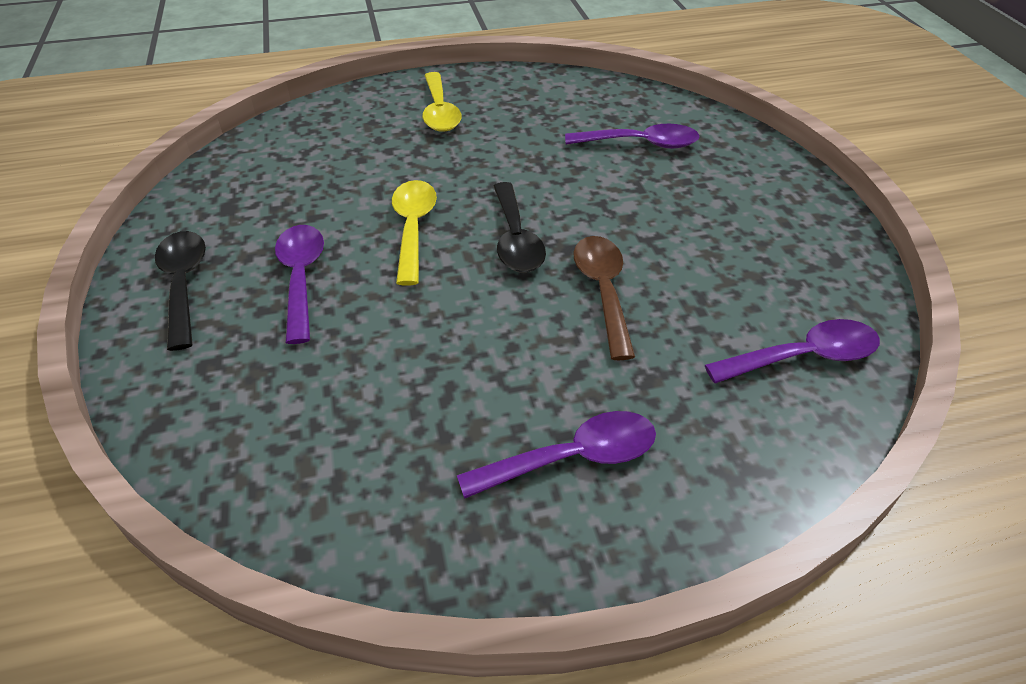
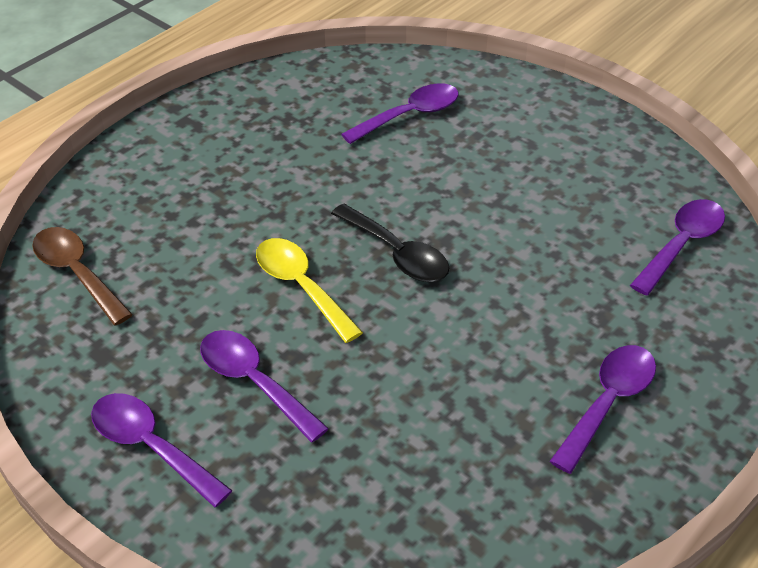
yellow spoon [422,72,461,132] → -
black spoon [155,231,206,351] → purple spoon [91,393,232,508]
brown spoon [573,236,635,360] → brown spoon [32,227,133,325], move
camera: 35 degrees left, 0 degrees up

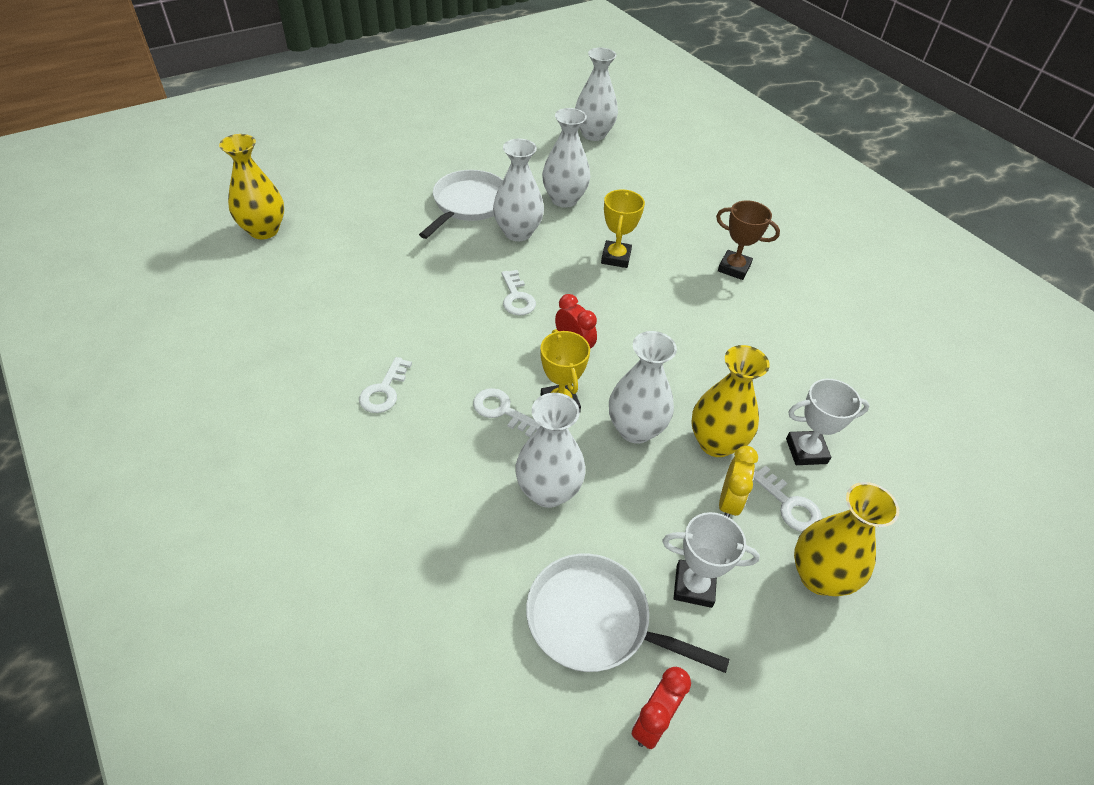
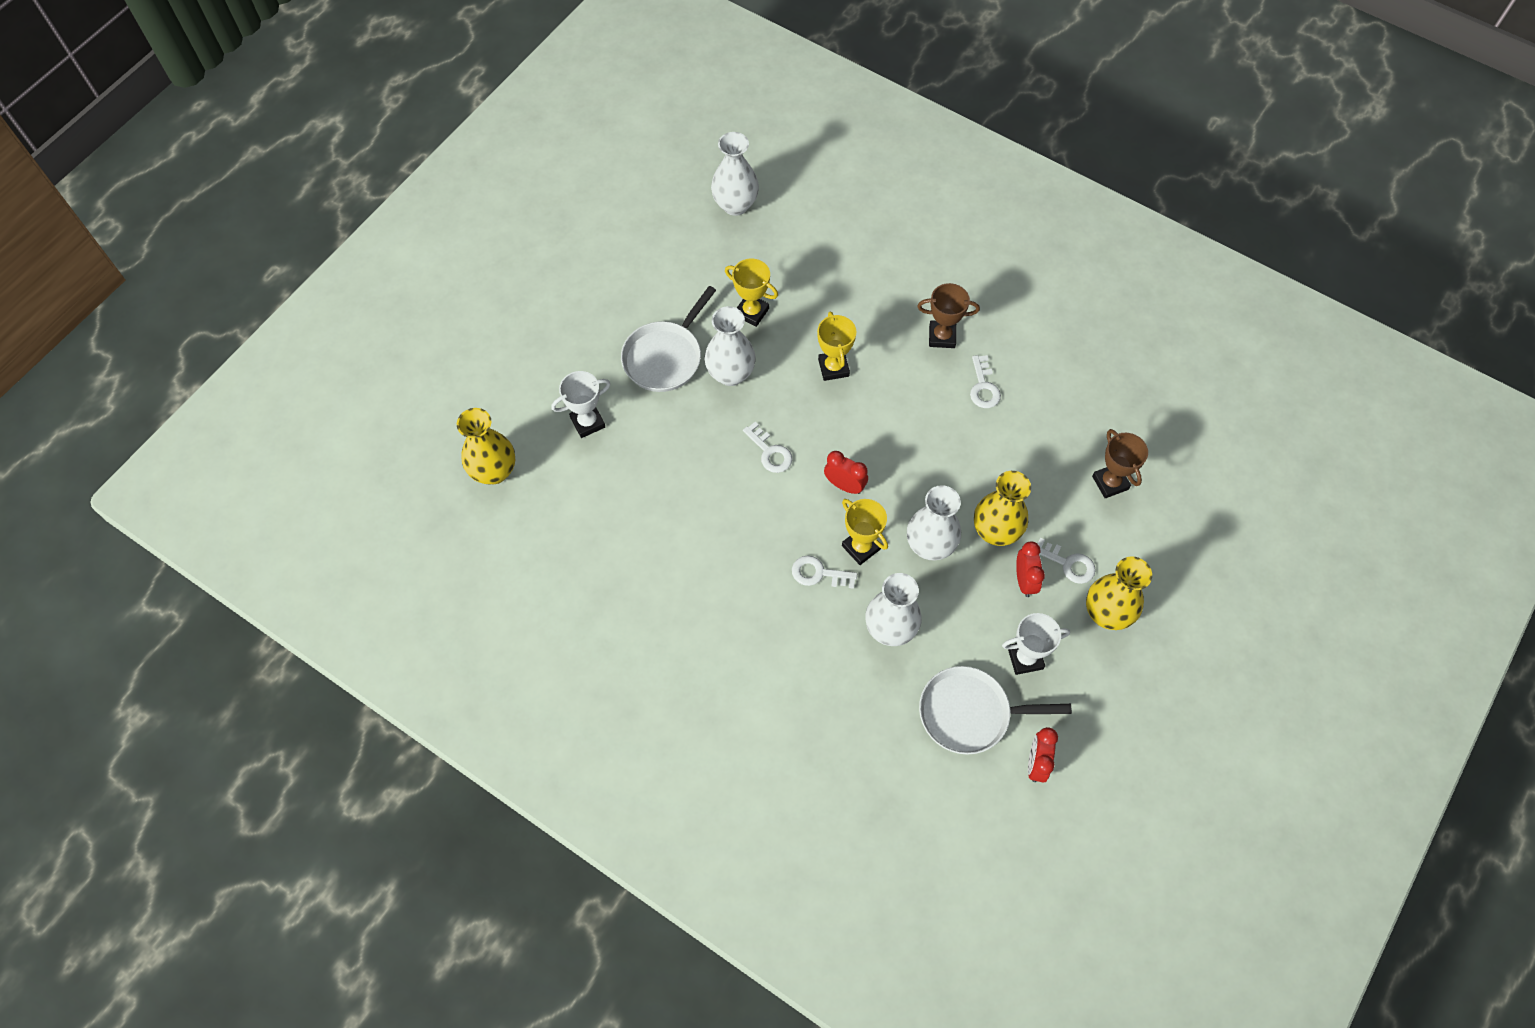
white vase [542,108,590,208] → yellow trophy [725,258,778,327]
white pan [419,170,503,239] → white pan [621,286,716,392], 150 degrees counterclockwise
white key [359,357,412,413] → white key [970,355,1001,408], move
white trophy [786,379,870,465] → white trophy [551,371,611,438], move
yellow clock [719,446,758,517] → red clock [1016,541,1045,597]
- → brown trophy [1092,429,1148,498]
camera: 20 degrees left, 15 degrees up

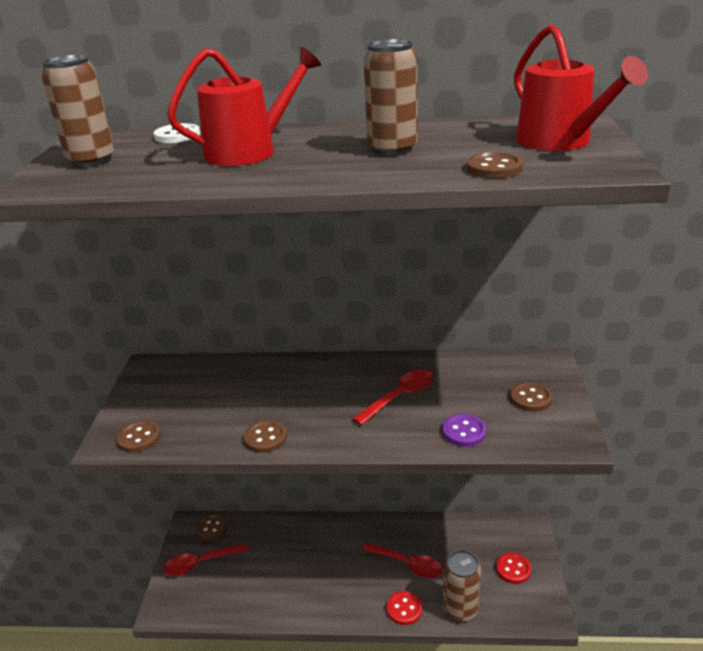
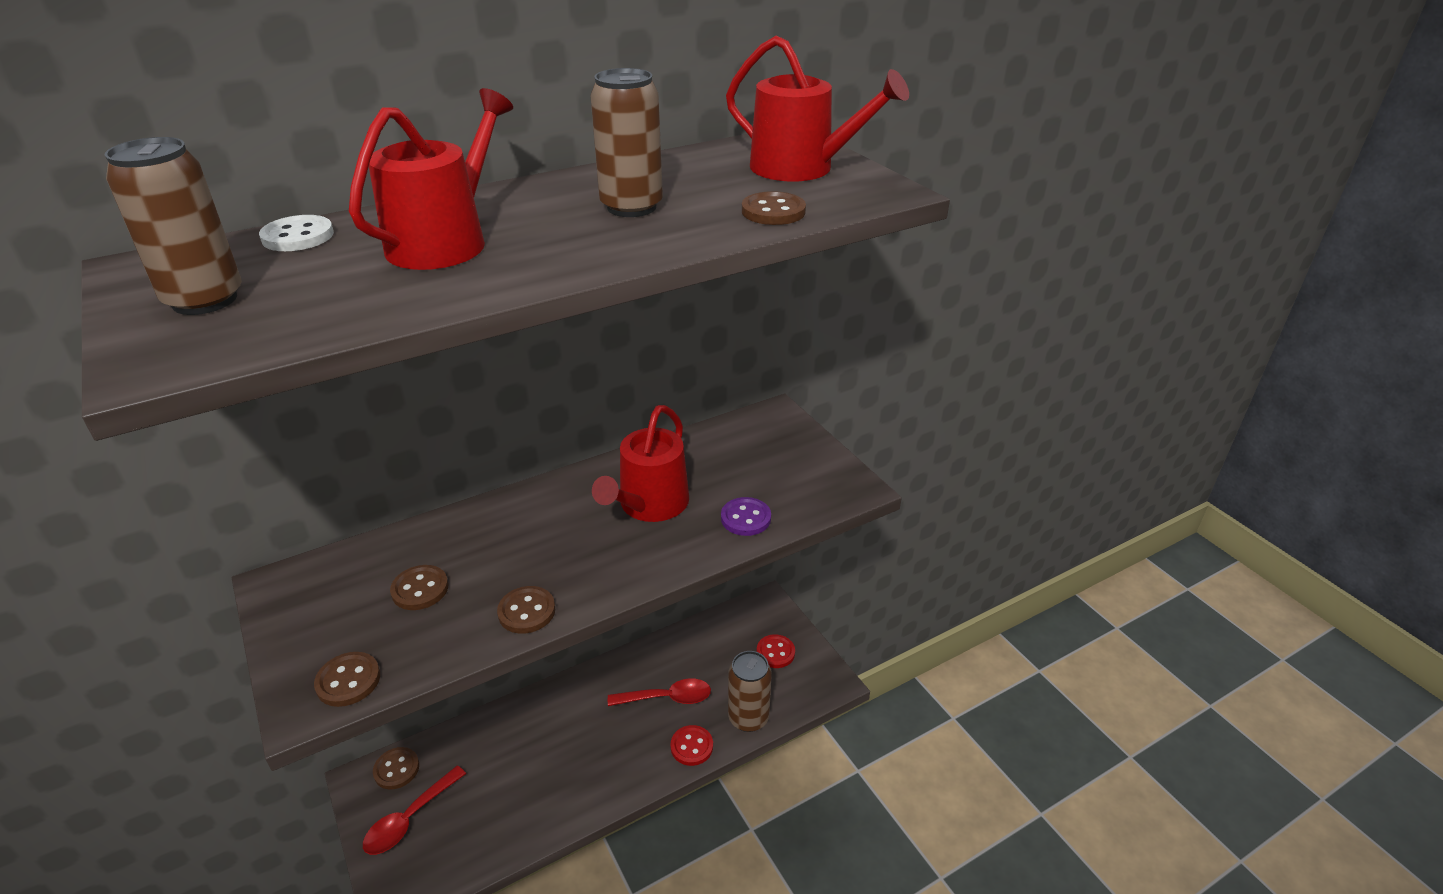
red spoon [352,370,434,425] → red watering can [592,405,689,522]
brown button [510,382,553,412] → brown button [390,565,449,610], move
camera: 35 degrees left, 5 degrees up

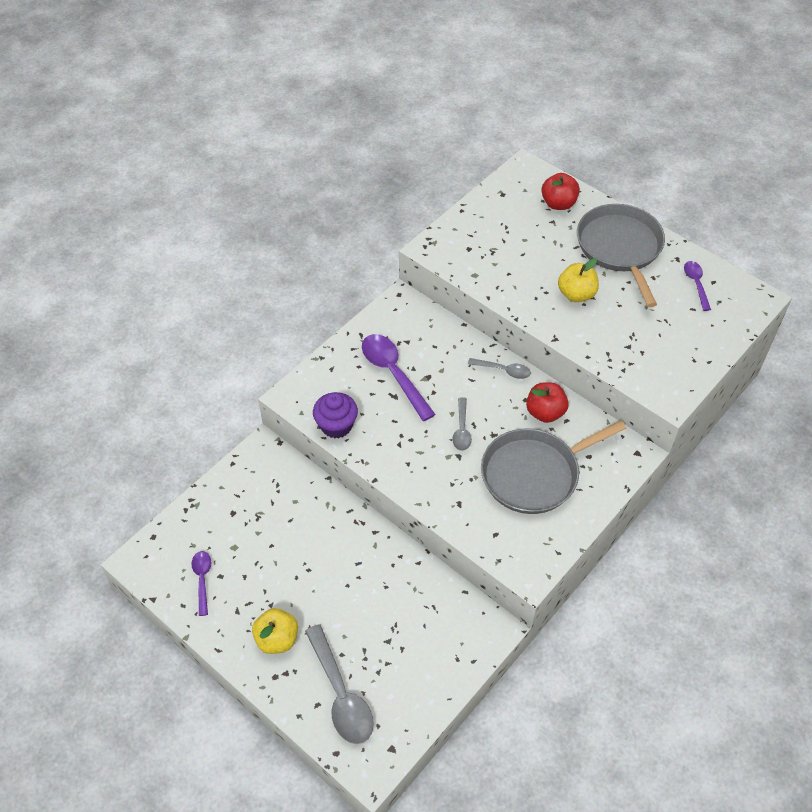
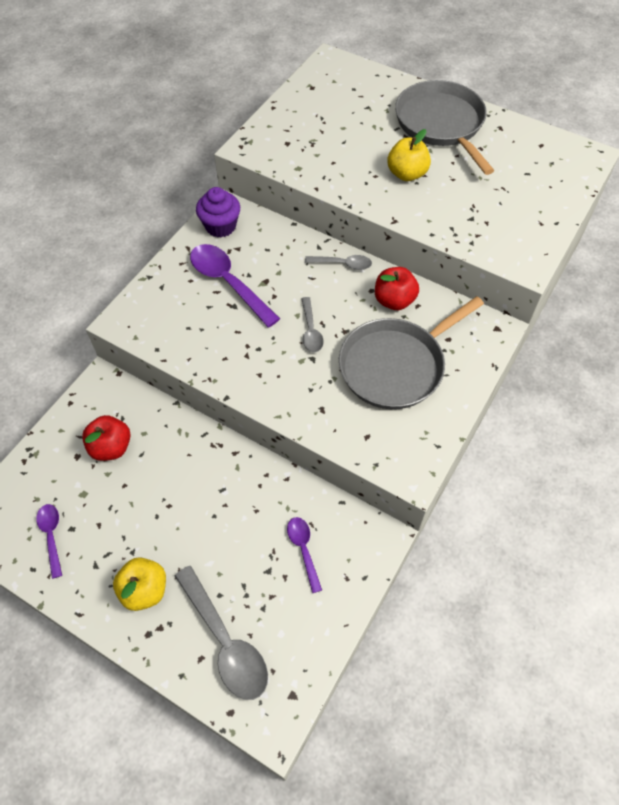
red apple [542,173,580,210] → red apple [82,415,131,461], move
purple spoon [684,261,711,311] → purple spoon [287,517,322,593], move
purple cupcake [313,392,358,438] → purple cupcake [196,187,240,237], move
camera: 10 degrees left, 5 degrees up

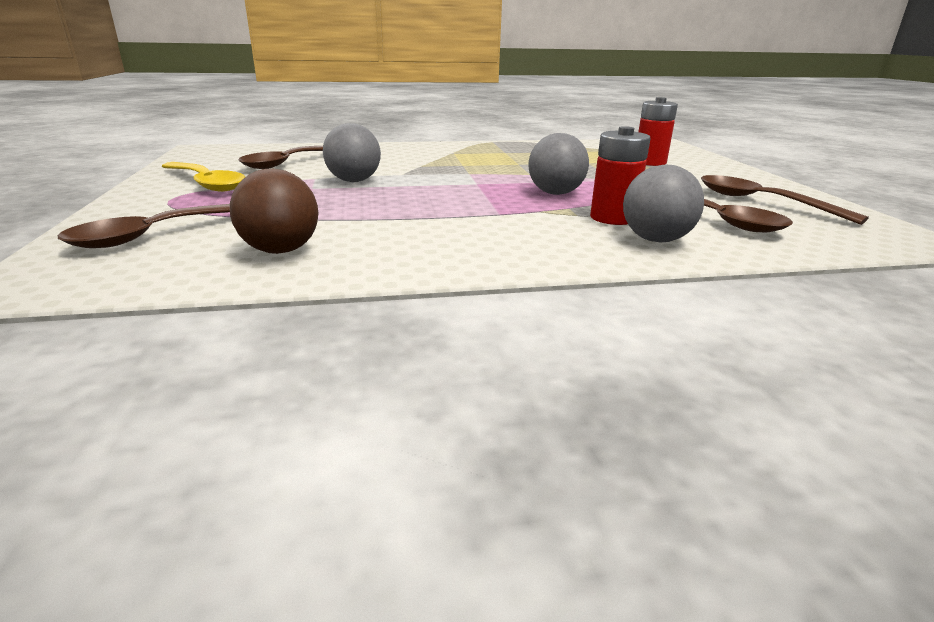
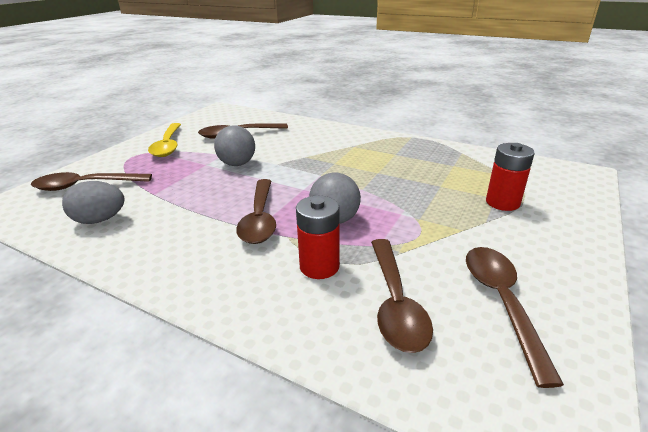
grey ball [623,165,704,243] → -
brown ball [230,169,318,254] → grey egg [62,181,125,224]
- → brown spoon [236,179,276,244]
camera: 40 degrees right, 5 degrees up

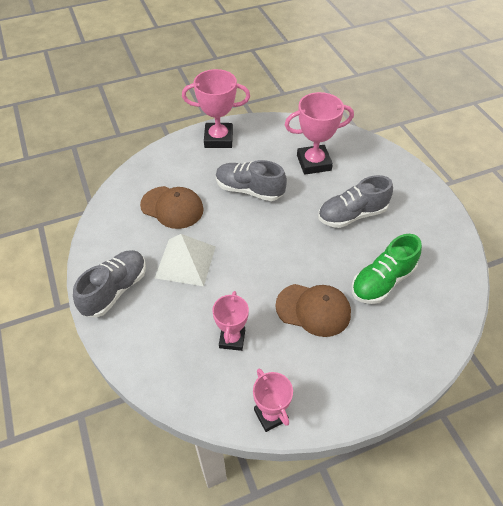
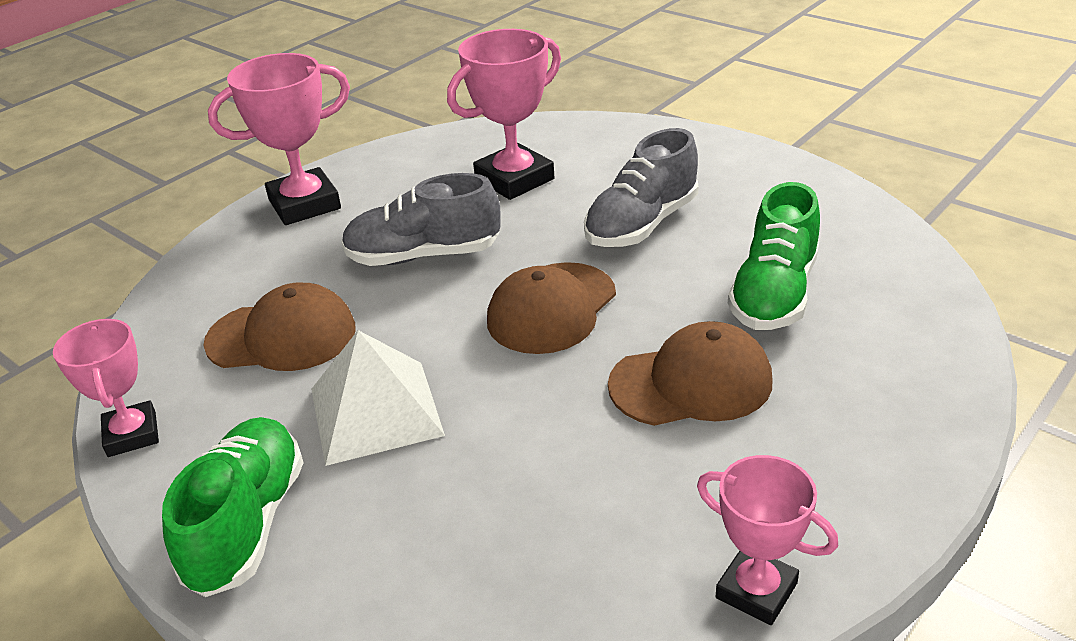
grey shoe [73,250,146,318] → green shoe [162,417,304,597]
pink trophy [212,291,249,351] → pink trophy [53,319,159,457], move
- → brown cap [487,262,616,354]
camera: 25 degrees left, 15 degrees down

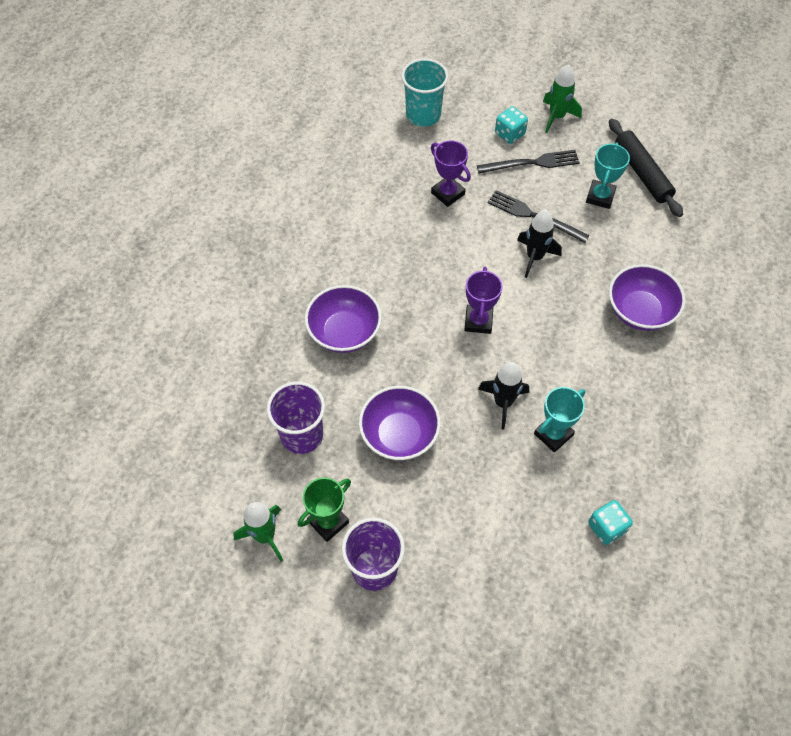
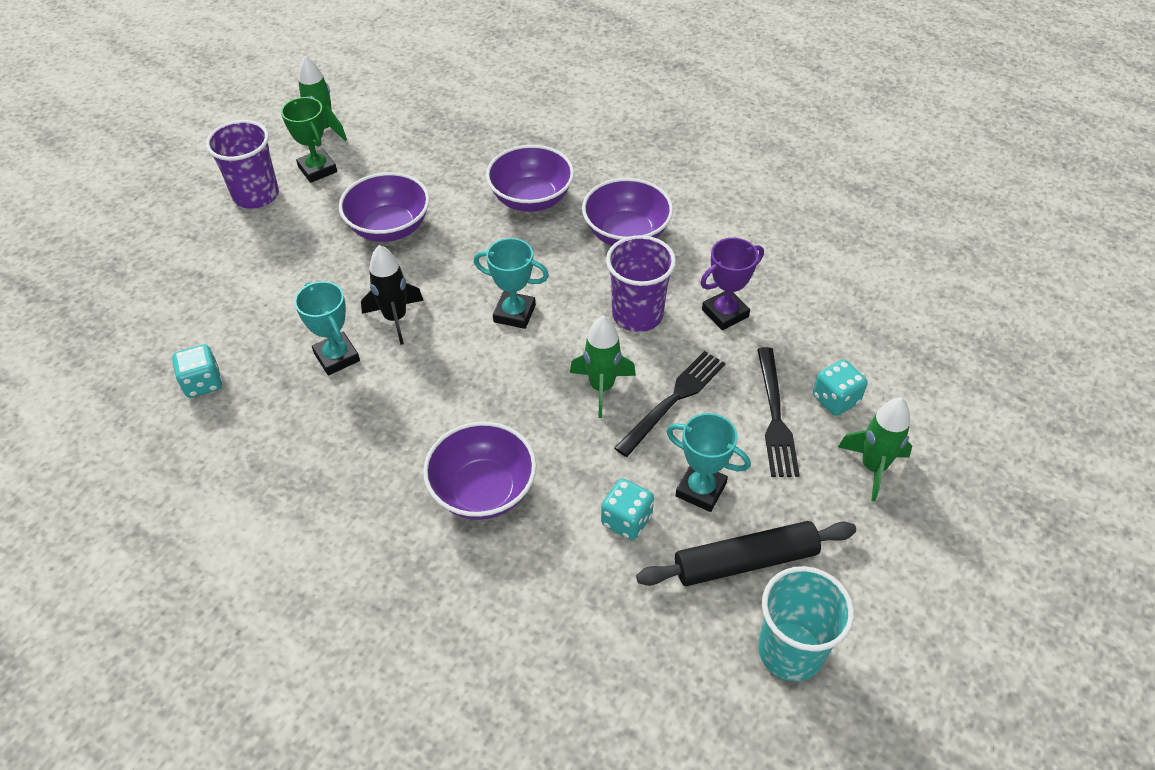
turquoise cup [401,58,448,127] → turquoise cup [758,566,854,682], move
black rocket [517,210,562,278] → green rocket [570,316,636,418]
purple trophy [464,267,503,334] → turquoise trophy [474,238,549,329]
purple cup [267,381,325,454] → purple cup [606,235,676,332], move
- → purple bowl [582,178,673,246]
- → turquoise dice [601,478,654,540]
camera: 100 degrees right, 10 degrees down

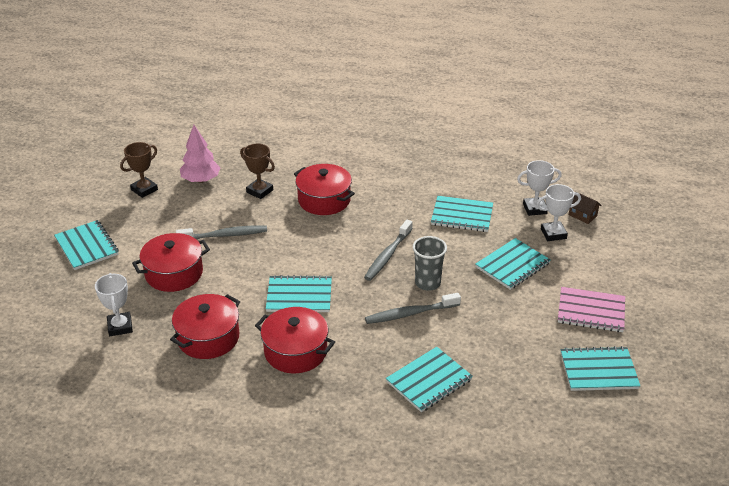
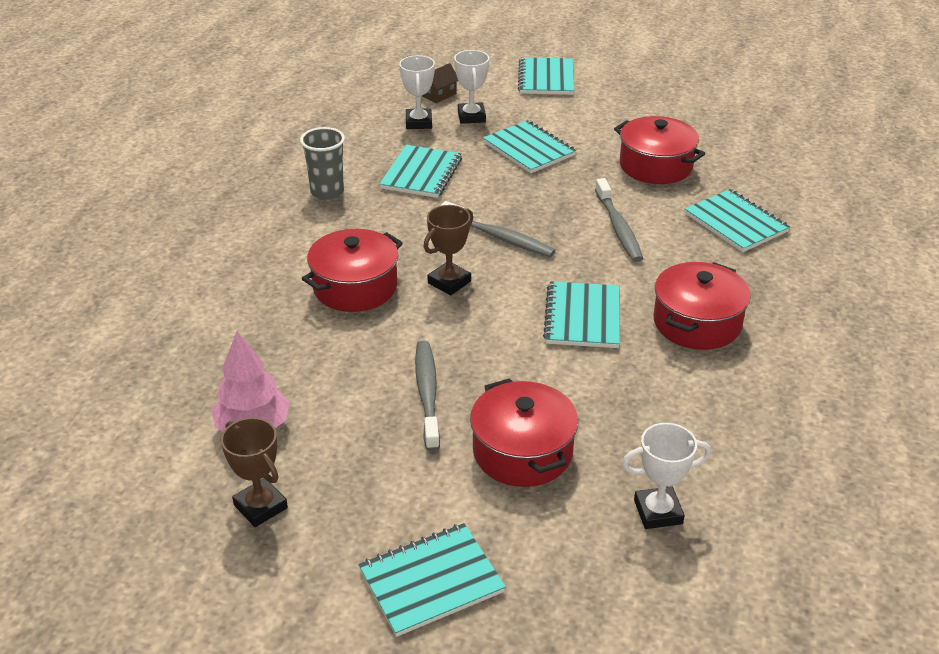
brown trophy [240,143,275,199] → brown trophy [423,205,473,295], move
grey cup [413,236,447,291] → grey cup [300,127,345,200], move
pink notebook [558,287,625,332] → -
red pot [170,294,240,359] → red pot [614,116,705,184], move
turquoise notebook [561,346,640,391] → turquoise notebook [518,57,574,95], move
camera: 85 degrees left, 0 degrees up

